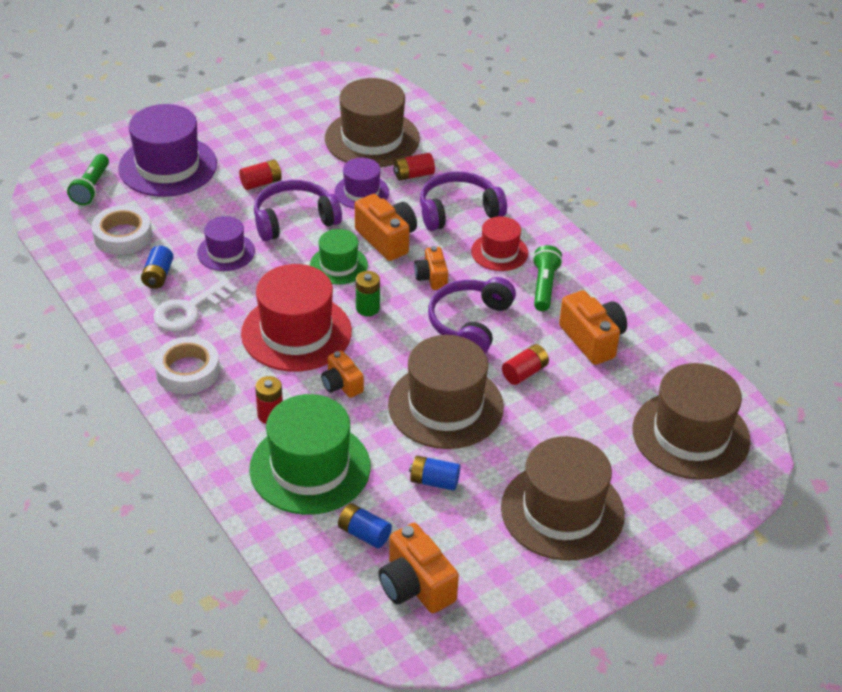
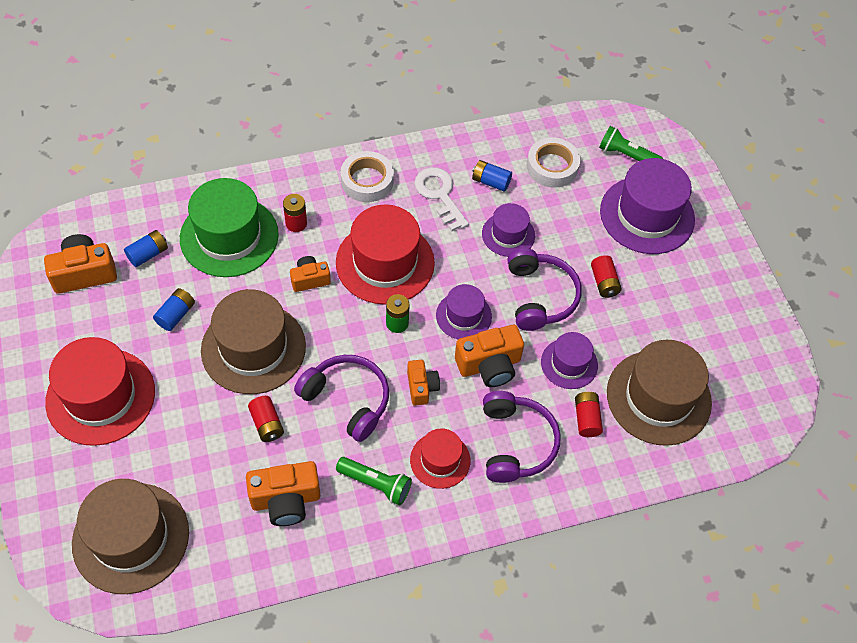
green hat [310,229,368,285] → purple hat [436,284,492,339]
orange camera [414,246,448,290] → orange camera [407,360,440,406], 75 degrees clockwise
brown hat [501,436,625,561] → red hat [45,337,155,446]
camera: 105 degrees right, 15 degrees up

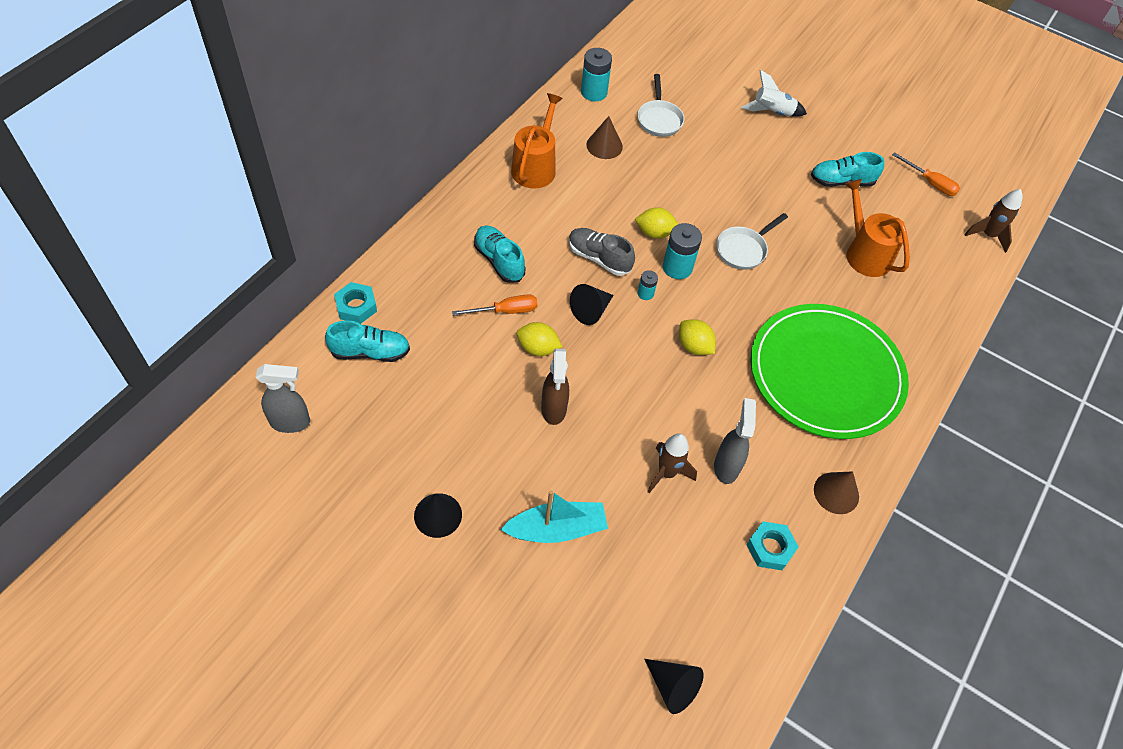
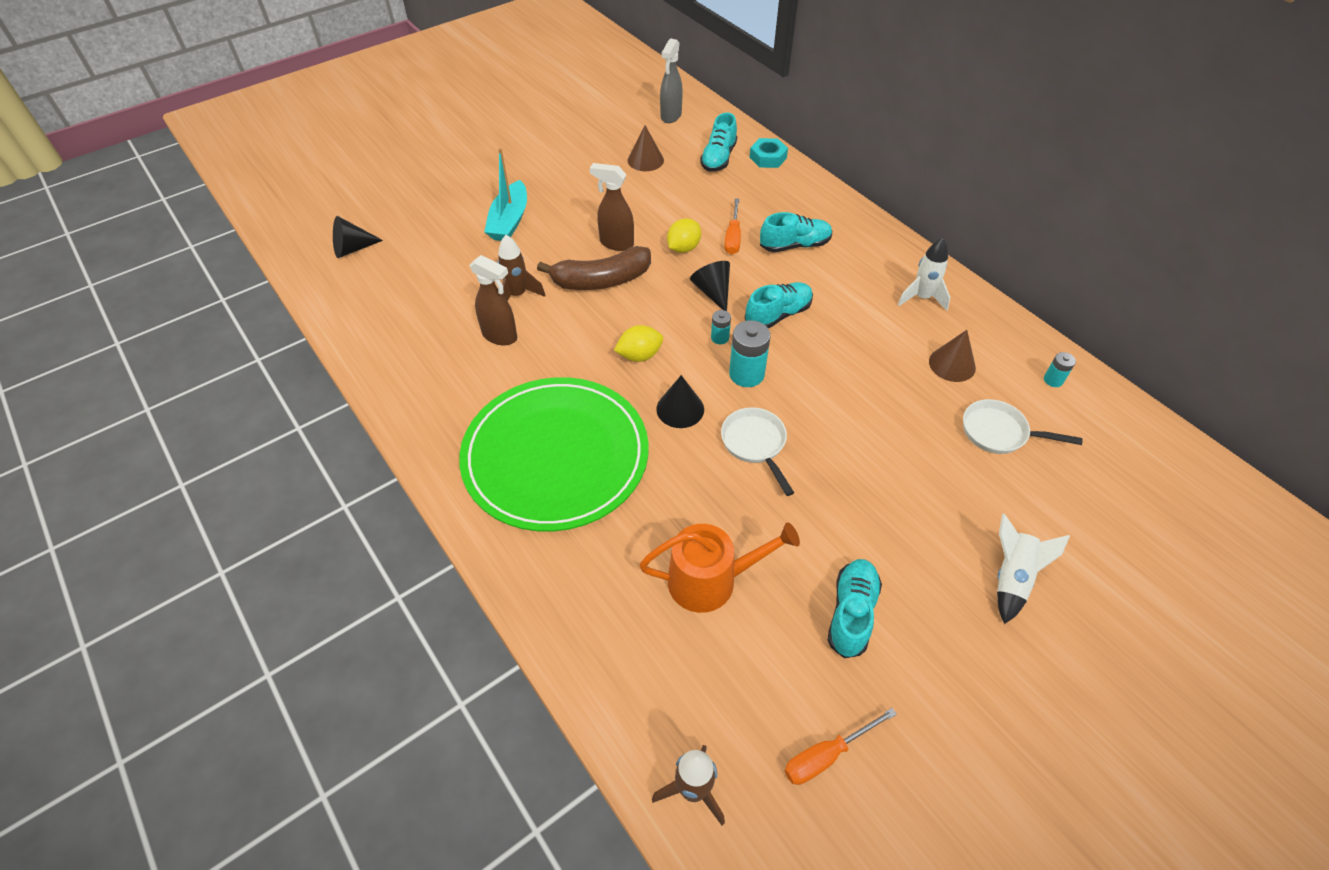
turquoise battery [581,48,612,101] → turquoise battery [1044,352,1076,387], x0.54
orange watering can [511,93,563,189] → white rocket [897,238,950,311]
yellow lemon [635,207,678,239] → -
grey shoe [569,228,635,276] → turquoise shoe [745,282,813,328]
grey spray bottle [714,398,756,484] → brown spray bottle [469,255,517,346]
brown cone [814,471,859,514] → brown cone [628,125,664,171], move
black cone [414,493,462,538] → black cone [656,375,704,428], move
turquoise nut [746,521,799,570] → -
- → brown banana [537,246,651,290]
camera: 115 degrees right, 5 degrees down

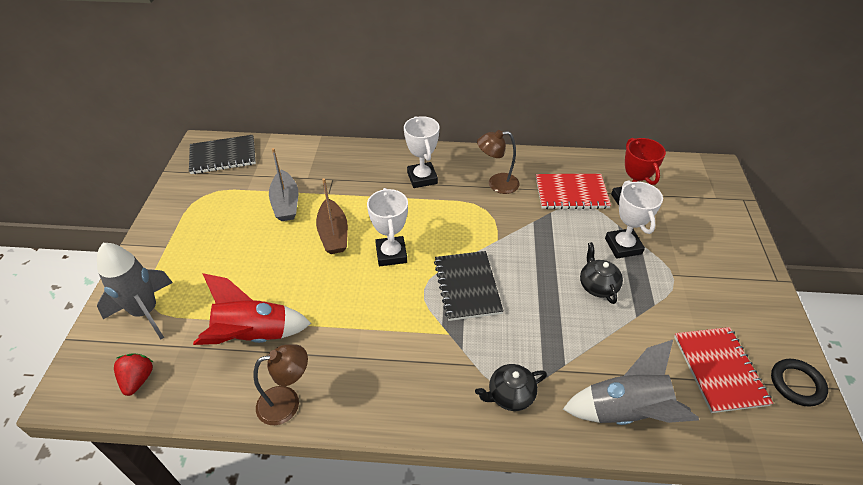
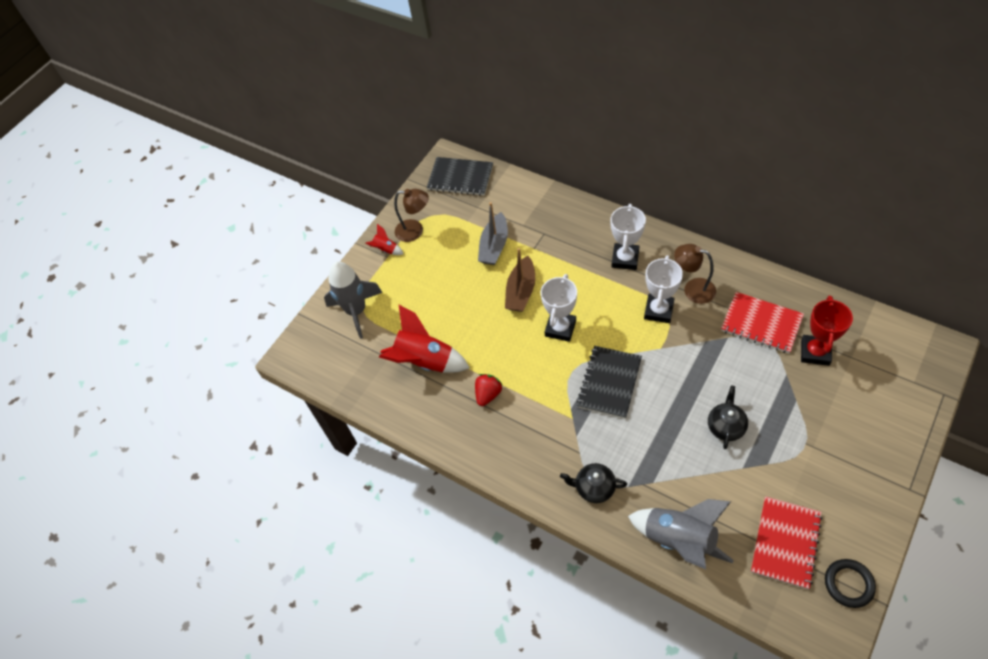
white trophy [605,181,663,259] → white trophy [644,255,683,323], move
brown lamp [253,344,308,425] → brown lamp [394,189,429,242], move
red strawberry [114,353,153,396] → red strawberry [475,374,503,406], move
- → red rocket [365,224,403,255]
camera: 35 degrees right, 10 degrees up

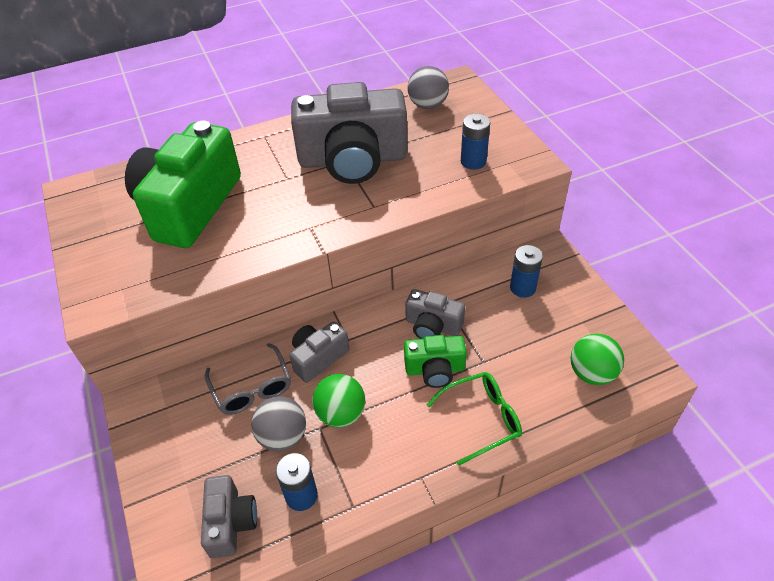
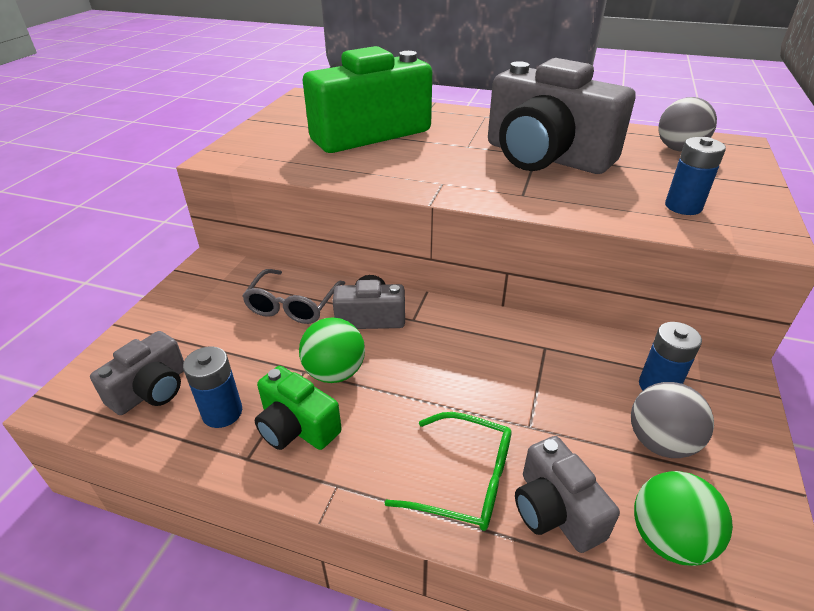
grey camera [405,289,465,339] → grey camera [515,436,620,553], move
green camera [404,335,467,388] → green camera [255,366,342,450], move
grey ball [251,396,306,451] → grey ball [631,382,714,458], move
camera: 40 degrees right, 10 degrees down

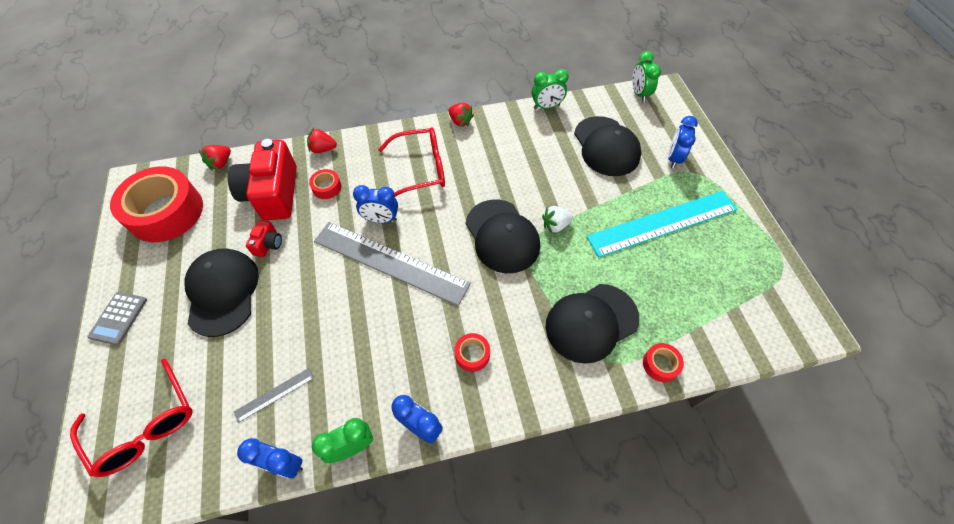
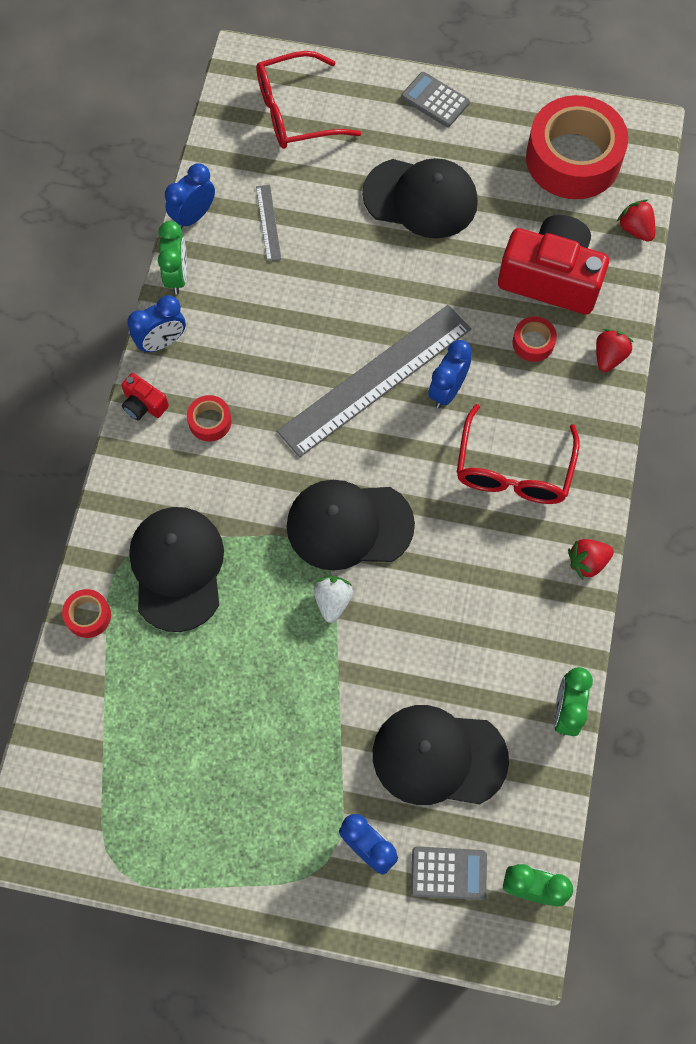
turquoise ruler [586,191,737,257] → -
red camera [246,220,282,257] → red camera [121,373,169,420], move
- → grey calculator [411,846,487,900]
camera: 115 degrees right, 10 degrees up

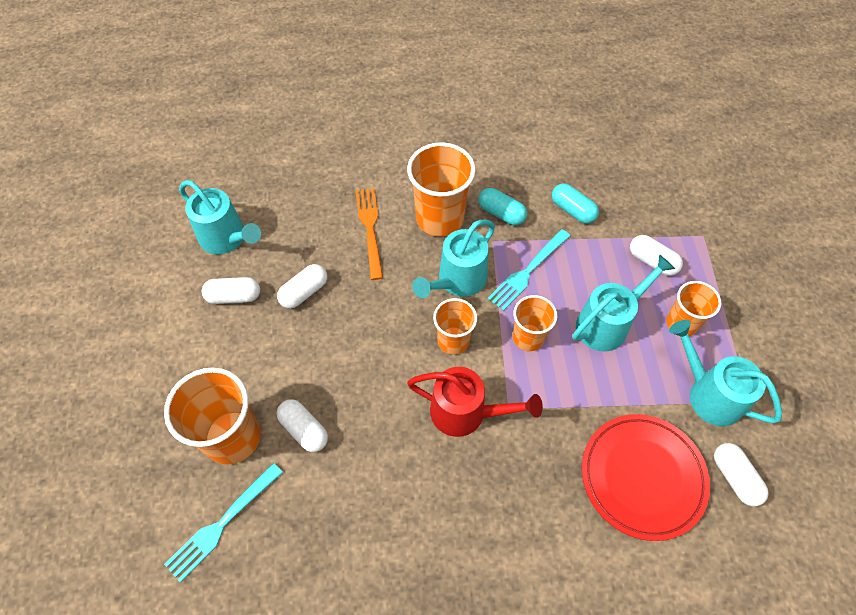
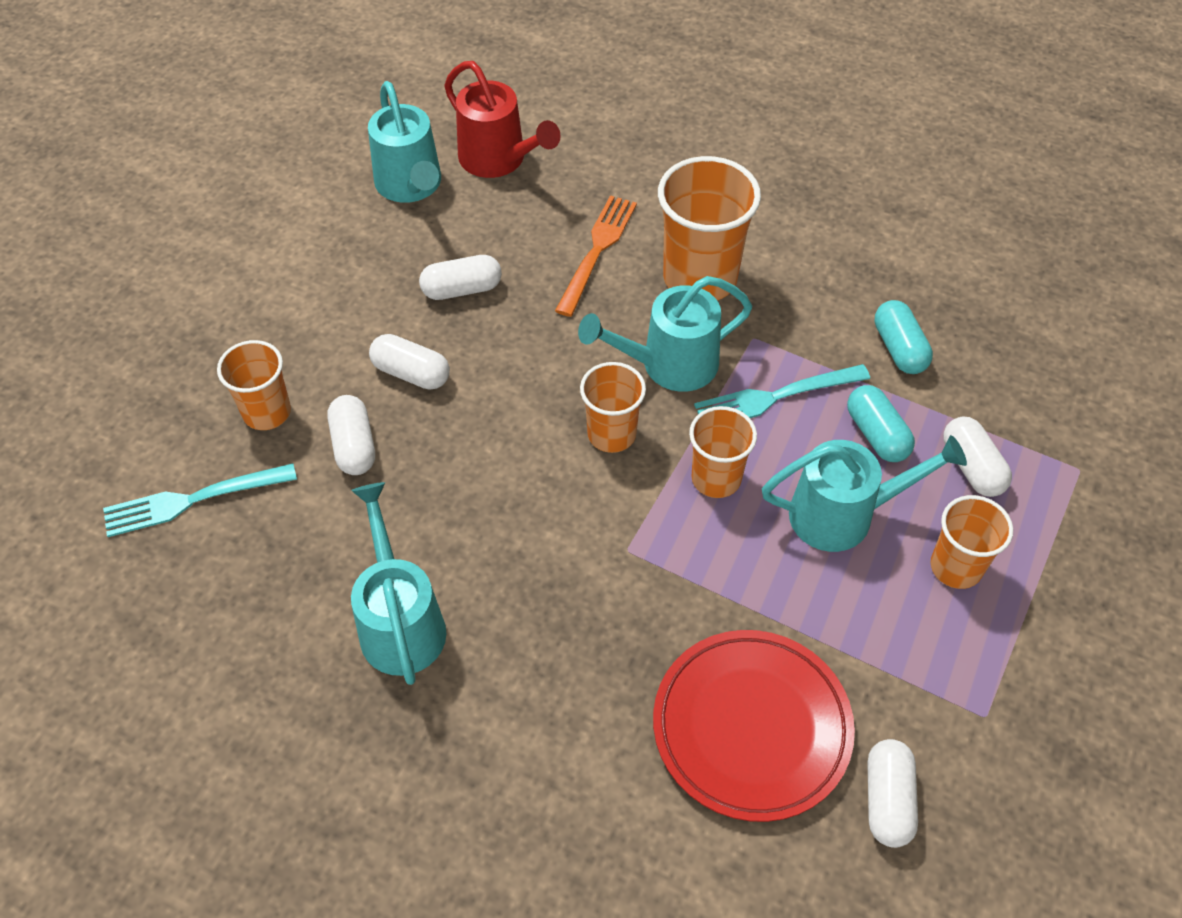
turquoise capsule [478,188,527,225] → turquoise capsule [847,385,915,462], move
white capsule [202,277,260,304] → white capsule [369,334,450,390], move
turquoise watering can [669,320,782,426] → turquoise watering can [351,482,446,685], move
orange cup [164,367,261,465] → orange cup [217,340,291,430], x0.60
red watering can [407,367,543,437] → red watering can [444,61,561,178], move
camera: 30 degrees right, 5 degrees down

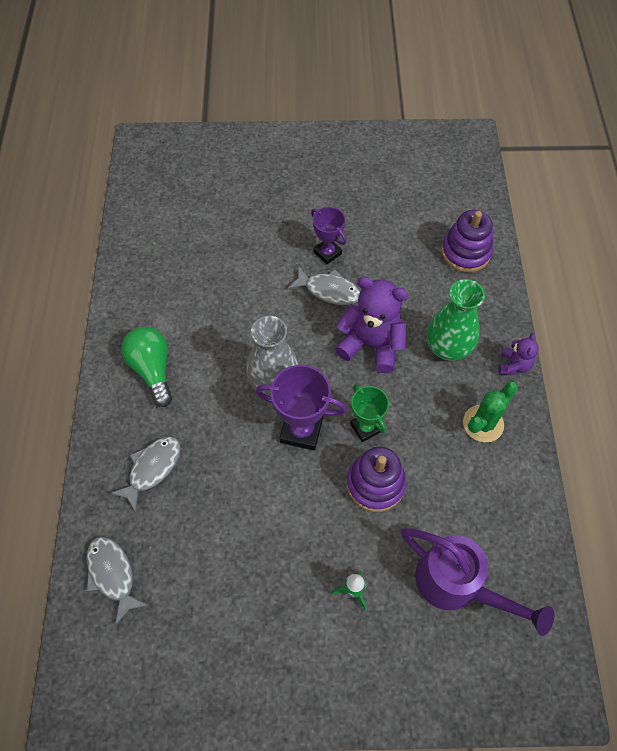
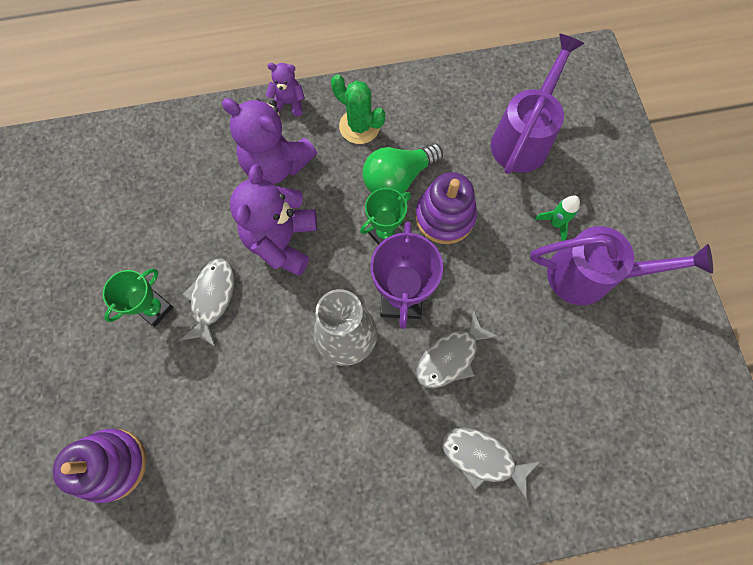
purple trophy [311,207,347,264] → green trophy [103,268,173,327]
purple stacking toy [441,210,493,273] → purple stacking toy [53,429,147,503], move
green vase [427,279,485,361] → purple teddy bear [222,98,317,184]
green light bulb [121,327,172,407] → green light bulb [362,143,443,194], move
grey fish [86,536,149,625] → grey fish [416,310,499,389], move
- → purple watering can [530,226,713,305]
camera: 100 degrees left, 10 degrees up

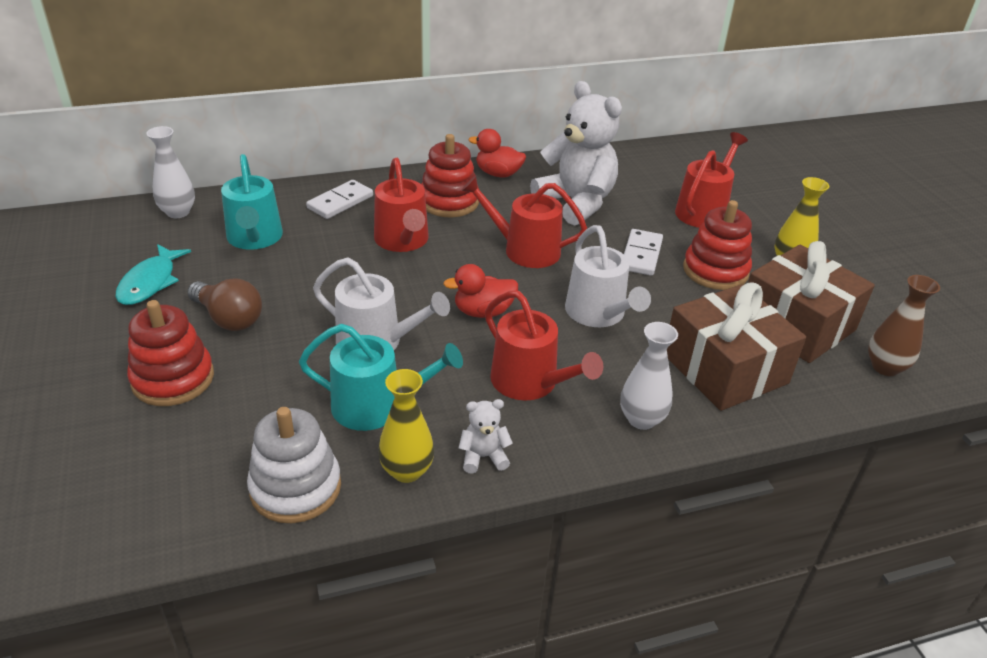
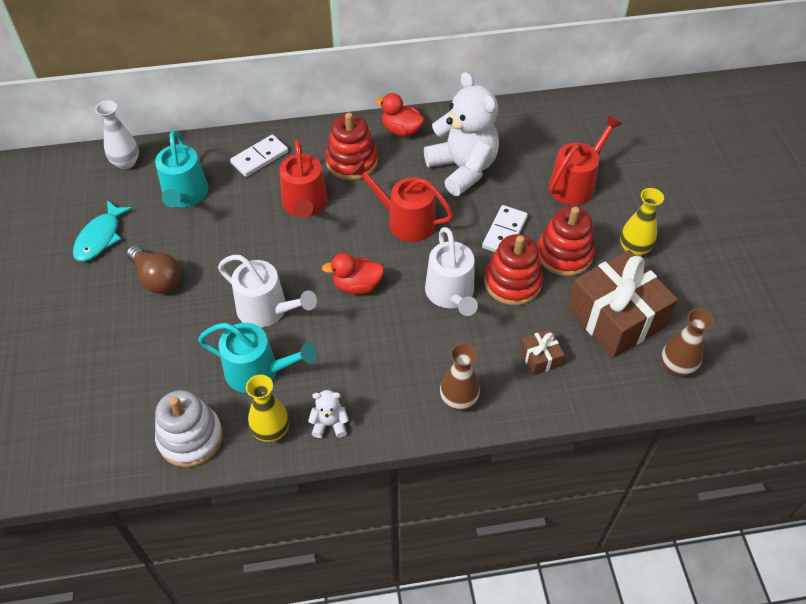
brown gift [667,282,806,411] → brown gift [520,329,565,376], x0.44
red watering can [485,291,603,401] → -
red stacking toy [127,300,214,406] → red stacking toy [484,234,543,305], move
white vase [620,322,678,430] → brown vase [440,343,480,411]
camera: 10 degrees right, 15 degrees up

